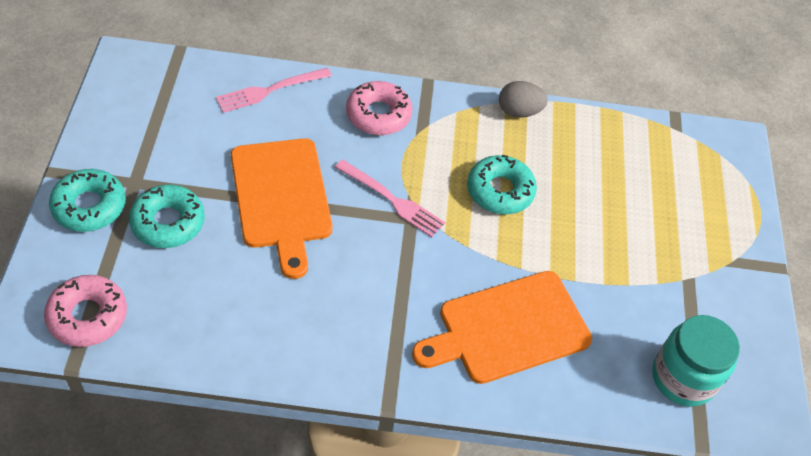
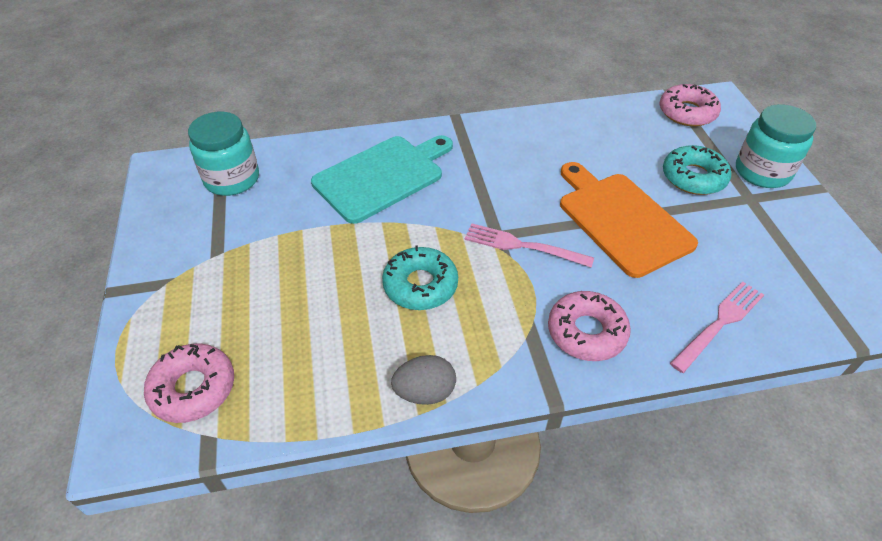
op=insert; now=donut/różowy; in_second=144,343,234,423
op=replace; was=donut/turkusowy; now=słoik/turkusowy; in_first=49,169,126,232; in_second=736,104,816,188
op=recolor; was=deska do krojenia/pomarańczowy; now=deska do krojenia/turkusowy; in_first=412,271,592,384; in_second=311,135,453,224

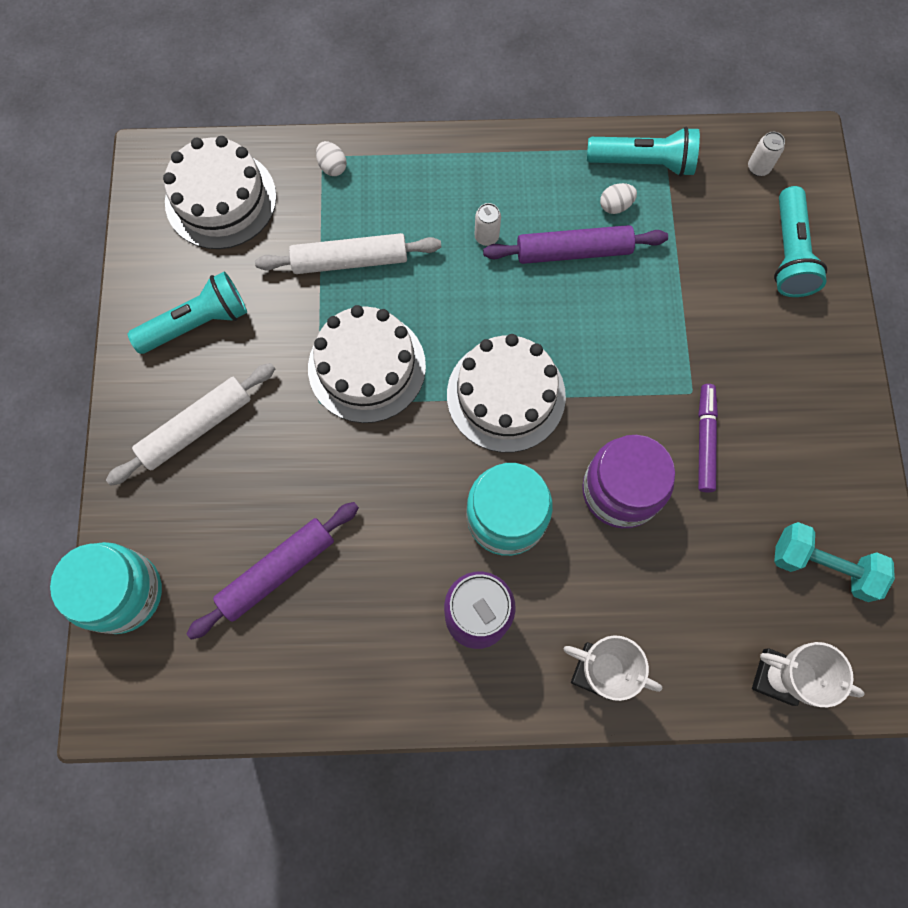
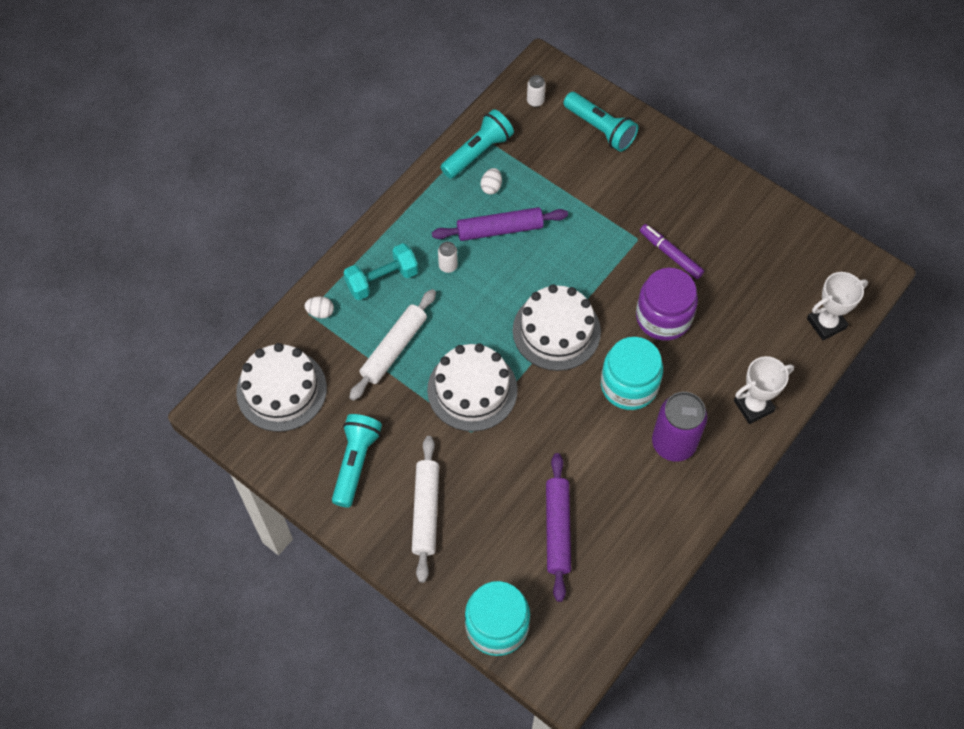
op=move; was=hantel/turkusowy; in_first=774,522,895,602; in_second=343,243,418,300
op=rotate; was=wałek do ciasta/fioletowy; in_first=483,225,668,264; in_second=432,207,568,241; clockwise=45

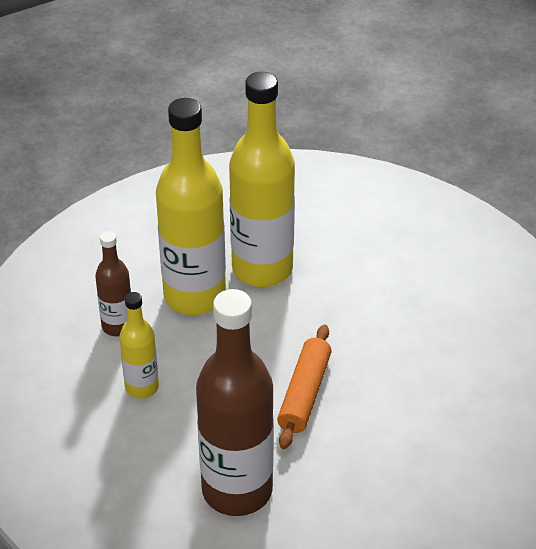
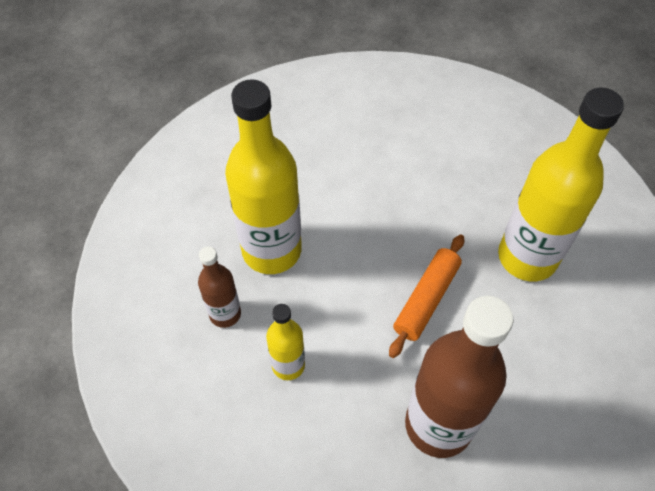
op=move; was=butelka/żółty; in_first=229,72,295,287; in_second=498,88,624,281
op=rotate; was=wałek do ciasta/pomarańczowy; in_first=277,324,332,449; in_second=389,235,464,358; clockwise=45

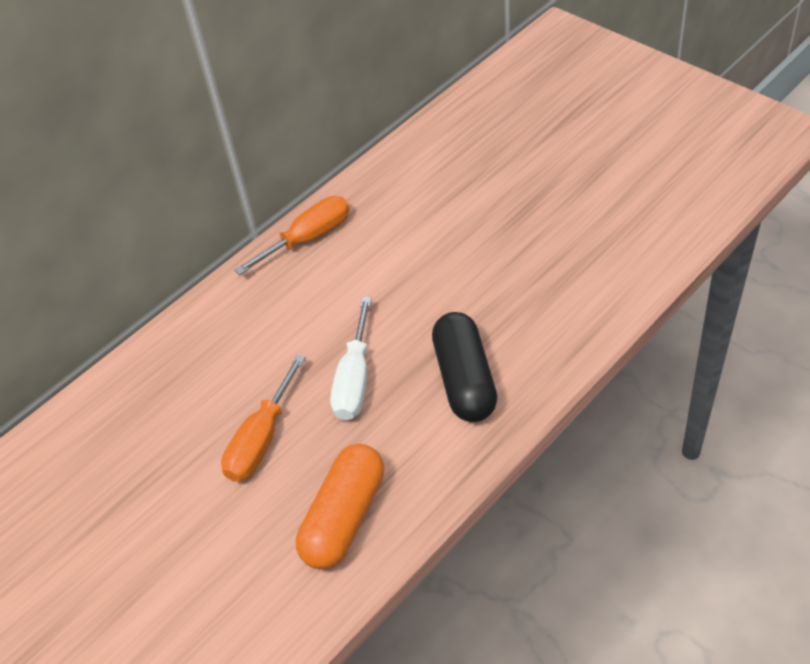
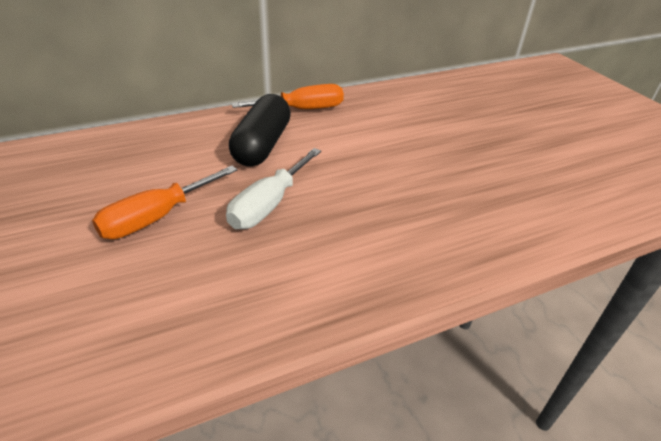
op=delete; was=kapsułka/pomarańczowy; in_first=296,444,384,569
op=move; was=kapsułka/czarny; in_first=432,312,497,422; in_second=229,94,291,166

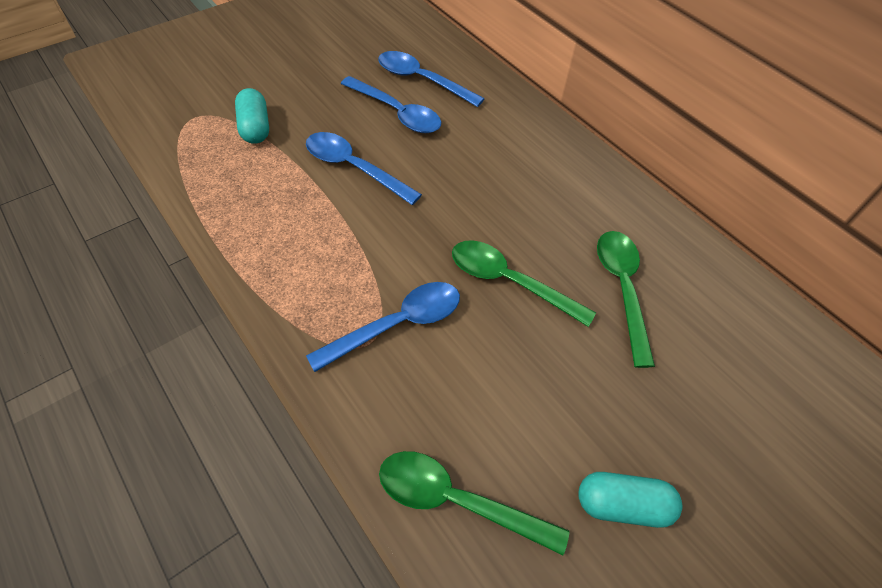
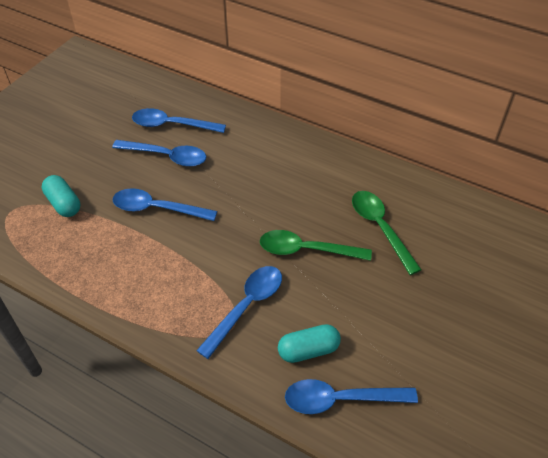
op=move; was=kapsułka/turkusowy; in_first=578,472,682,528; in_second=278,324,341,363
op=recolor; was=łyżka/zielony; now=łyżka/niebieski; in_first=379,451,570,555; in_second=285,379,418,414

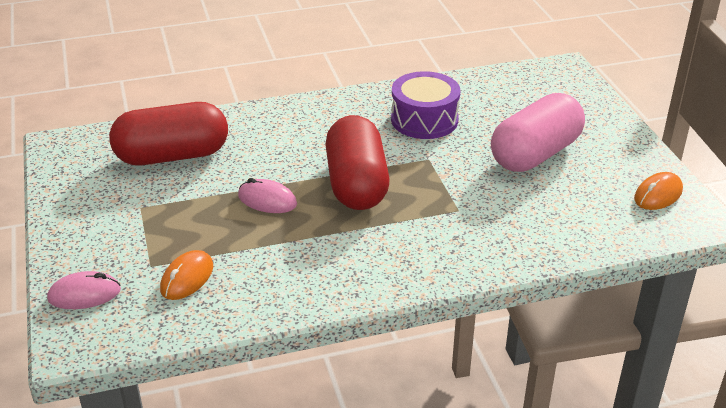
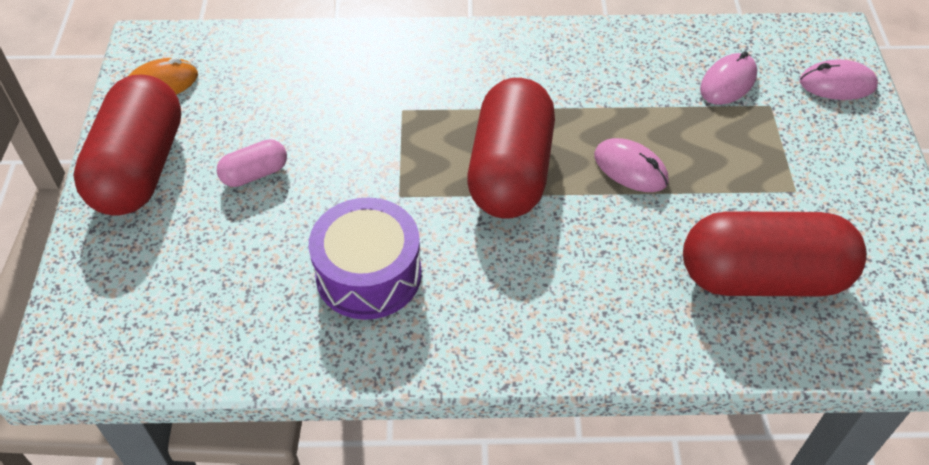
op=insert; now=kapsułka/czerwony; in_second=73,75,181,216
op=recolor; was=myszka/pomarańczowy; now=myszka/różowy; in_first=160,250,213,300; in_second=700,51,757,105
op=resize; was=kapsułka/różowy; in_first=491,93,585,172; in_second=217,139,287,187; ratio=0.45

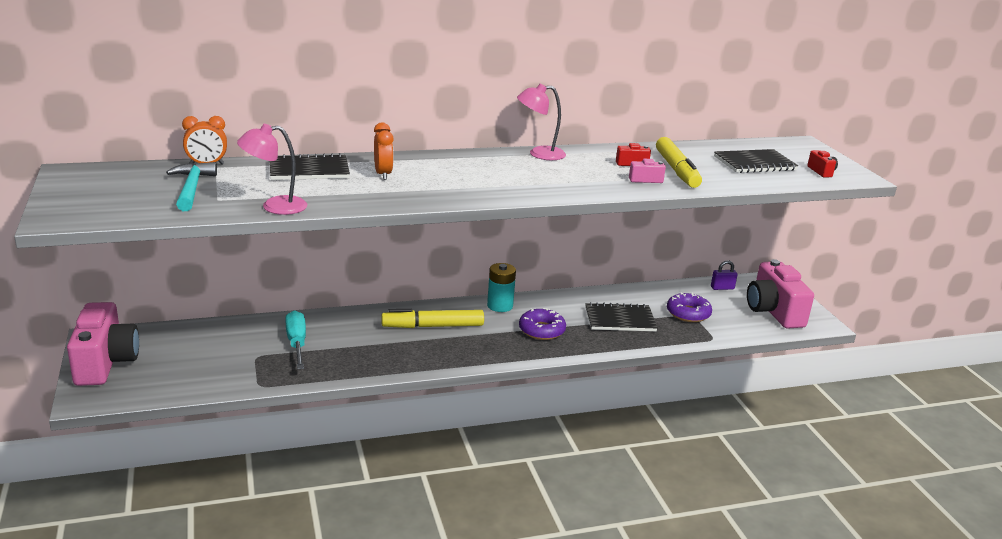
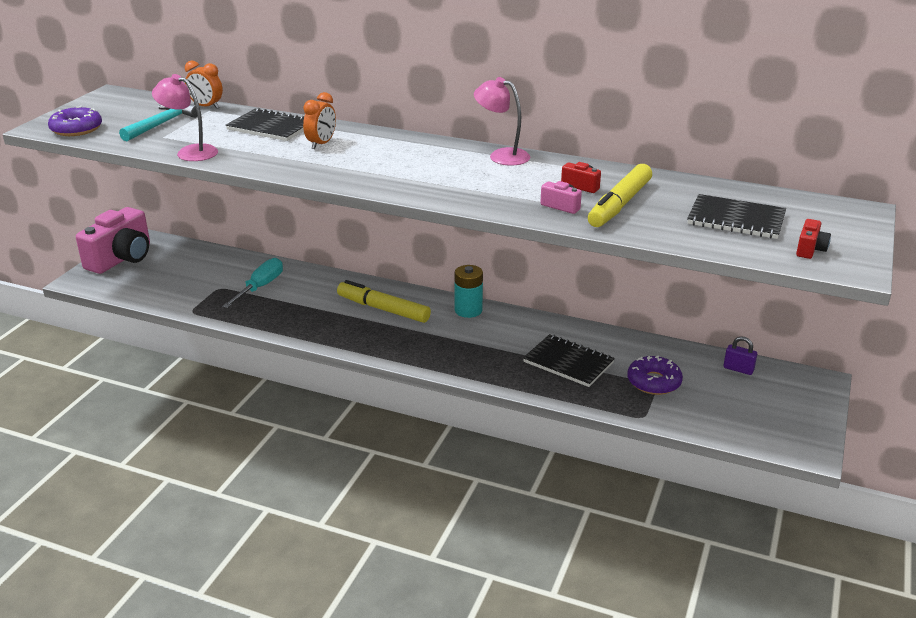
op=delete; was=aparat fotograficzny/różowy; in_first=747,259,814,329
op=move; was=donut/fioletowy; in_first=519,308,566,340; in_second=48,106,102,136

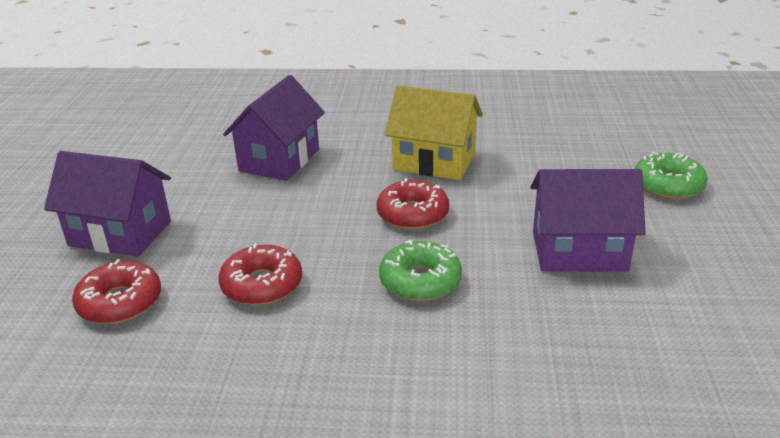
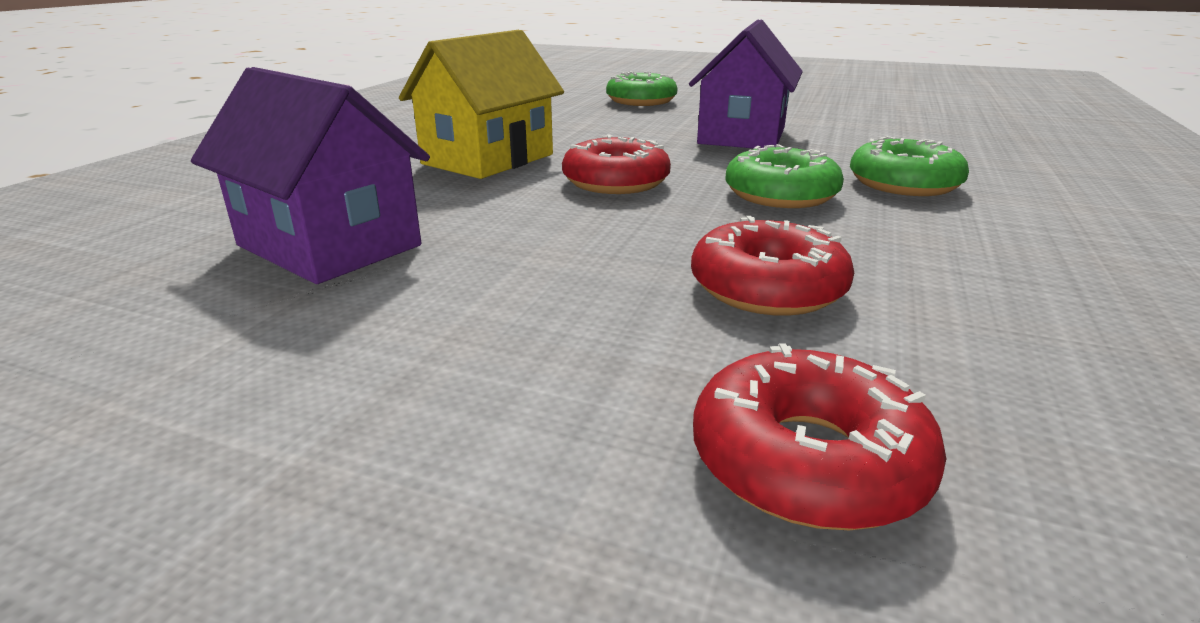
op=delete; was=domek/fioletowy; in_first=44,151,171,257
op=insert; now=donut/zielony; in_second=850,136,969,196

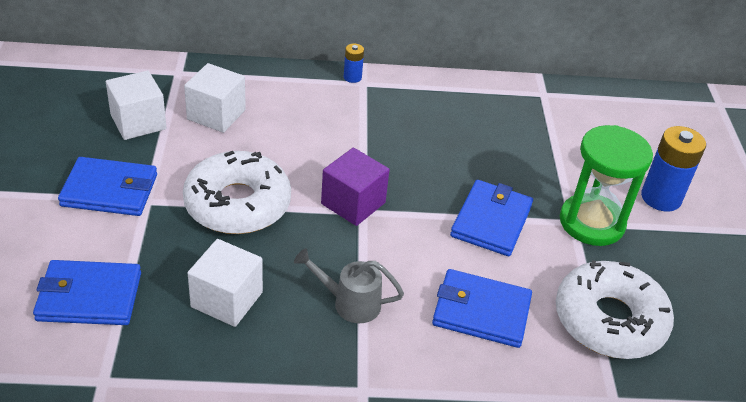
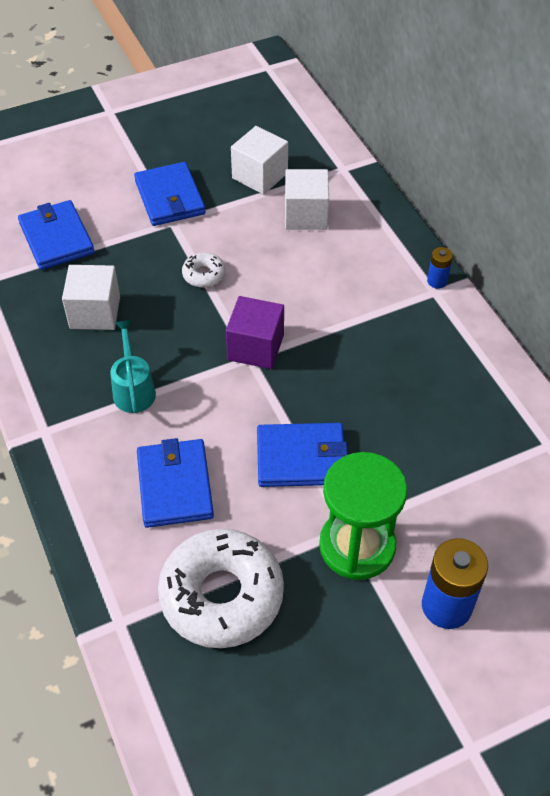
op=recolor; was=konewka/szary; now=konewka/turkusowy; in_first=294,248,404,323; in_second=110,320,156,413
op=resize; was=donut/biały; in_first=183,151,291,234; in_second=182,253,225,287; ratio=0.44

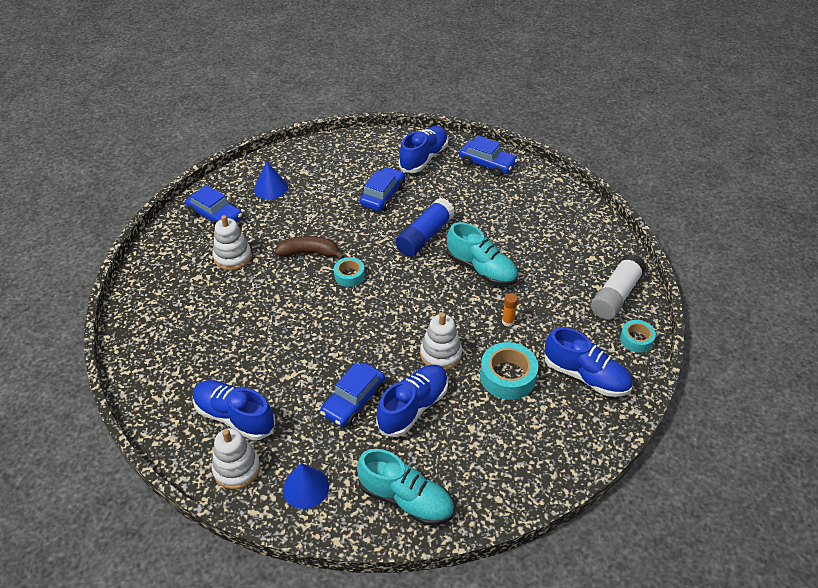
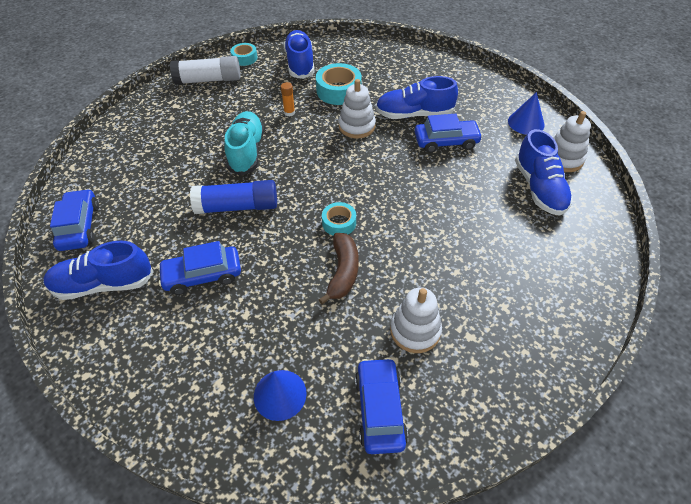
op=delete; was=but/turkusowy; in_first=357,449,454,525
op=rotate; was=banan/brązowy; in_first=275,236,345,259; in_second=319,233,359,305; clockwise=-135

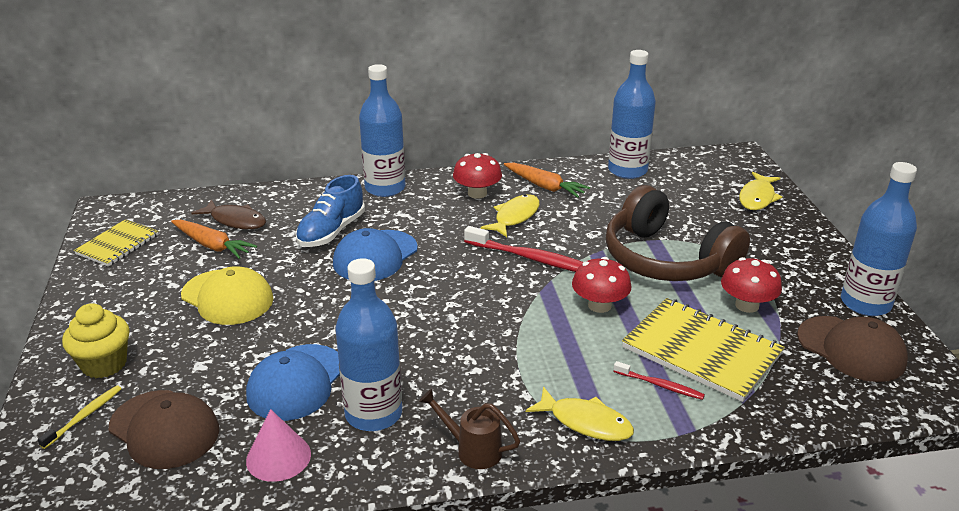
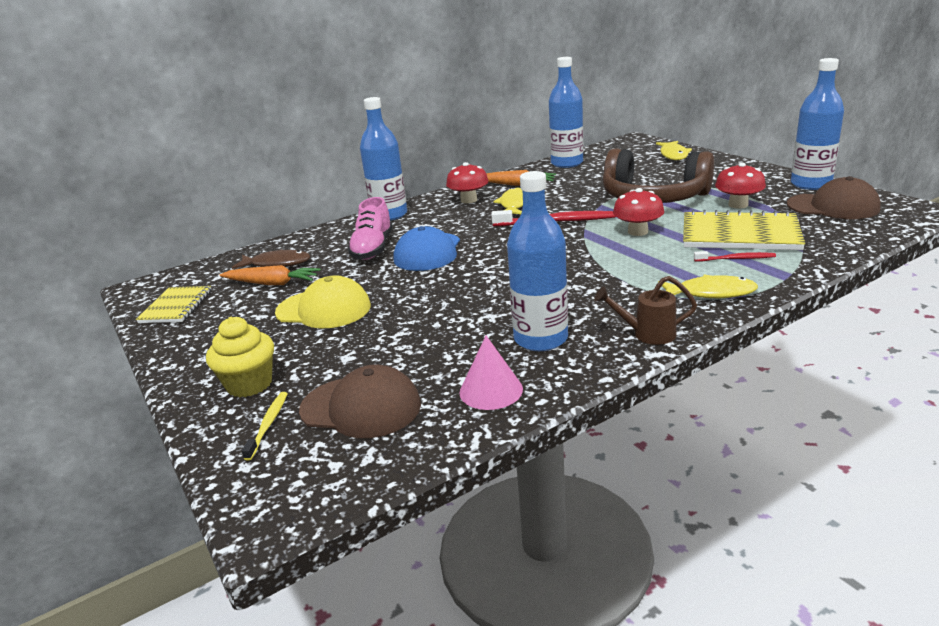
op=delete; was=czapka/niebieski; in_first=246,344,340,421
op=recolor; was=but/niebieski; now=but/różowy; in_first=296,175,365,247; in_second=348,197,393,260

